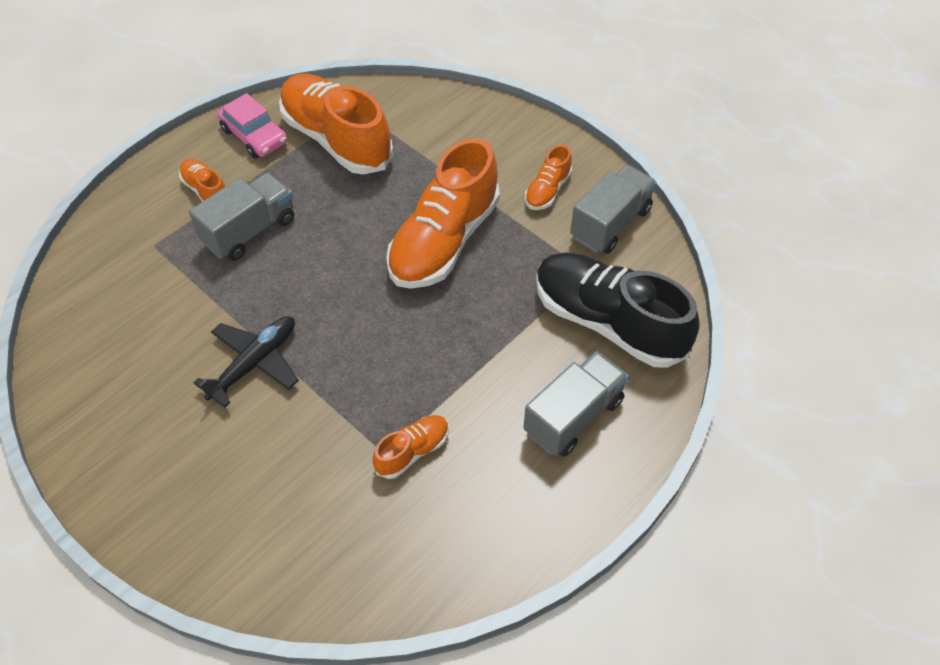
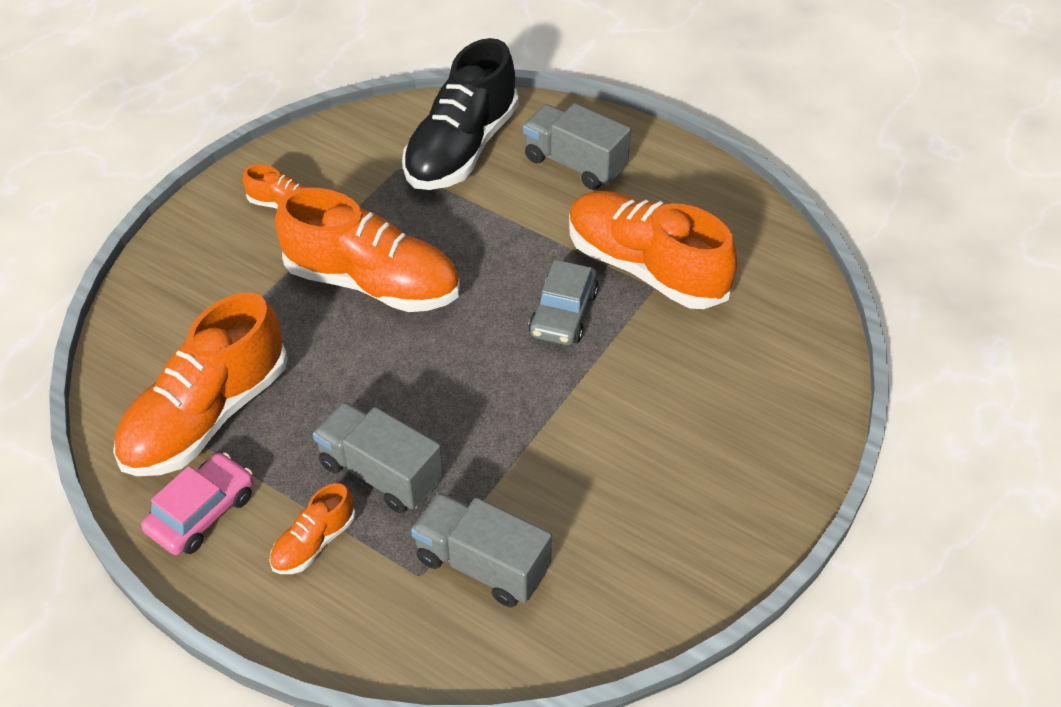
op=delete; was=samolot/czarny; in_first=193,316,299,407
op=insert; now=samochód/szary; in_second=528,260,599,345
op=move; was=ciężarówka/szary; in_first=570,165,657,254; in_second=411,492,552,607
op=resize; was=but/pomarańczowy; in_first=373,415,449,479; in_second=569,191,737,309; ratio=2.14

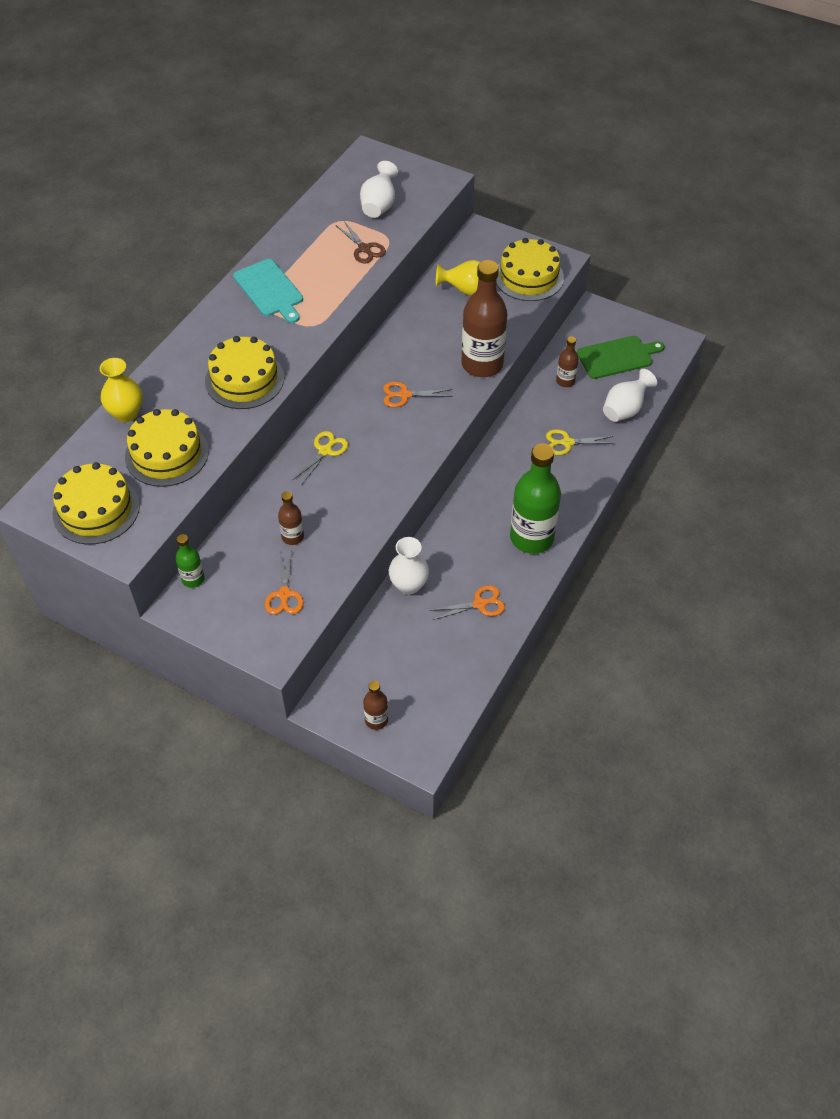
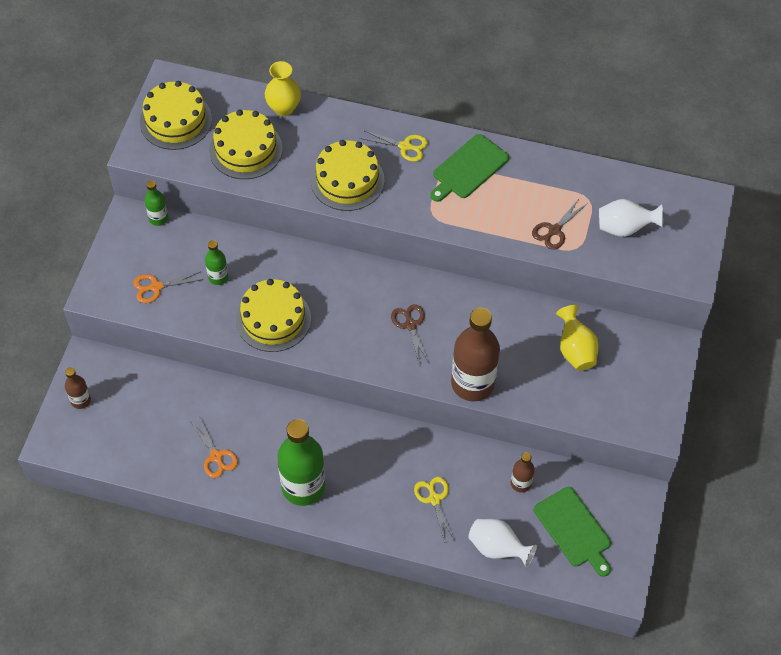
op=delete; was=wazon/biały; in_first=389,537,429,595
op=move; was=nożyczki/żółty; in_first=292,431,348,486; in_second=360,130,428,162
op=move; was=tort/żółty; in_first=496,238,564,301; in_second=236,279,311,352
op=recolor; was=deska do krojenia/turkusowy; now=deska do krojenia/zielony; in_first=233,259,303,323; in_second=430,134,509,202
op=recolor; was=butelka/brązowy; now=butelka/zielony; in_first=278,491,304,545; in_second=205,240,228,285
op=recolor; was=nożyczki/pomarańczowy; now=nożyczki/brązowy; in_first=383,381,453,407; in_second=391,304,430,366

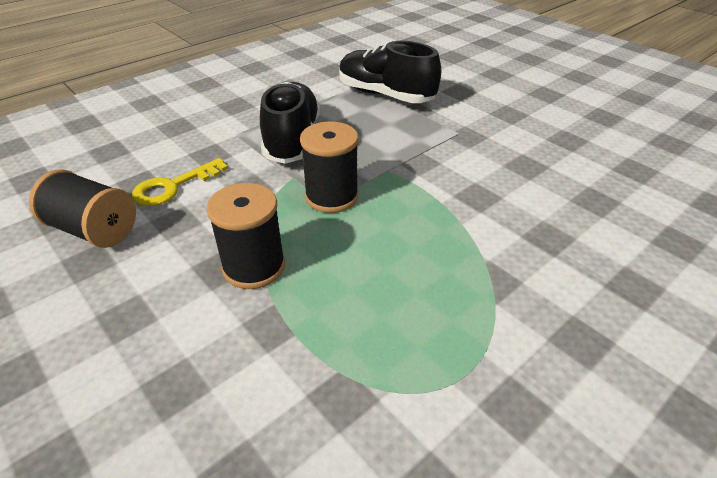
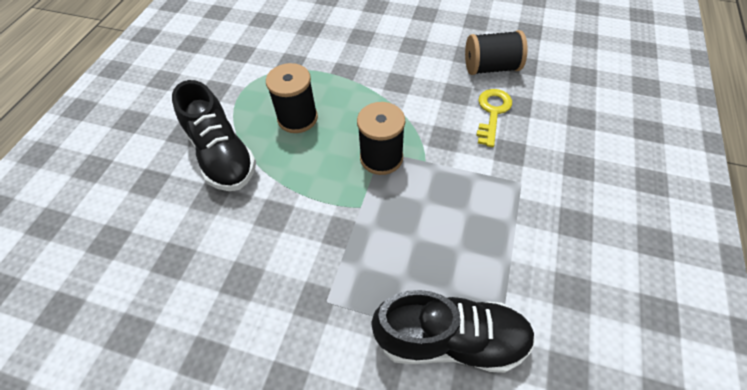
op=move; was=szpulka/czarny; in_first=206,183,285,289; in_second=266,63,318,133
op=move; was=but/czarny; in_first=260,82,320,164; in_second=172,80,257,191

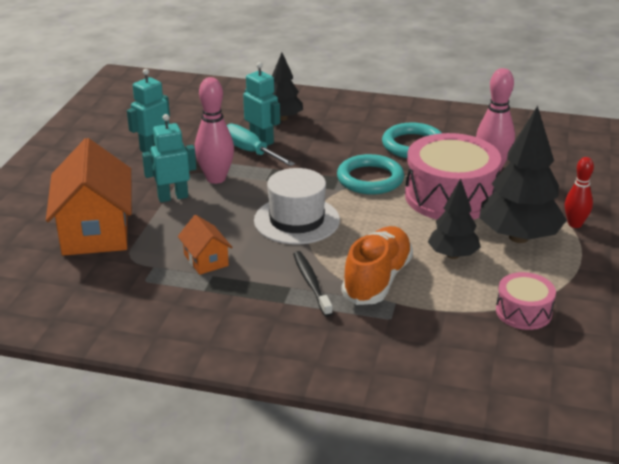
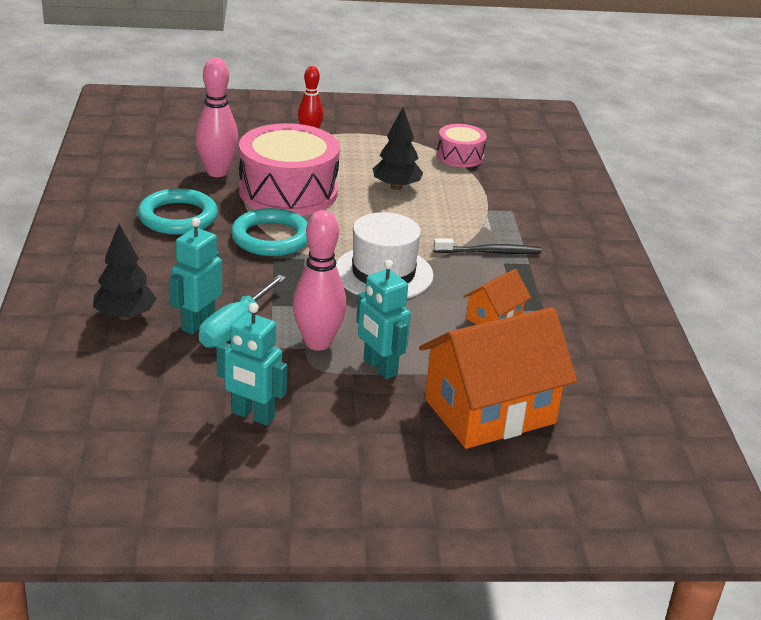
op=delete; was=but/pomarańczowy; in_first=342,226,413,305
op=delete; was=drzewko/czarny; in_first=479,105,567,243
op=rotate; was=szczoteczka do zębów/czarny; in_first=293,251,333,317; in_second=434,238,541,254; clockwise=-150

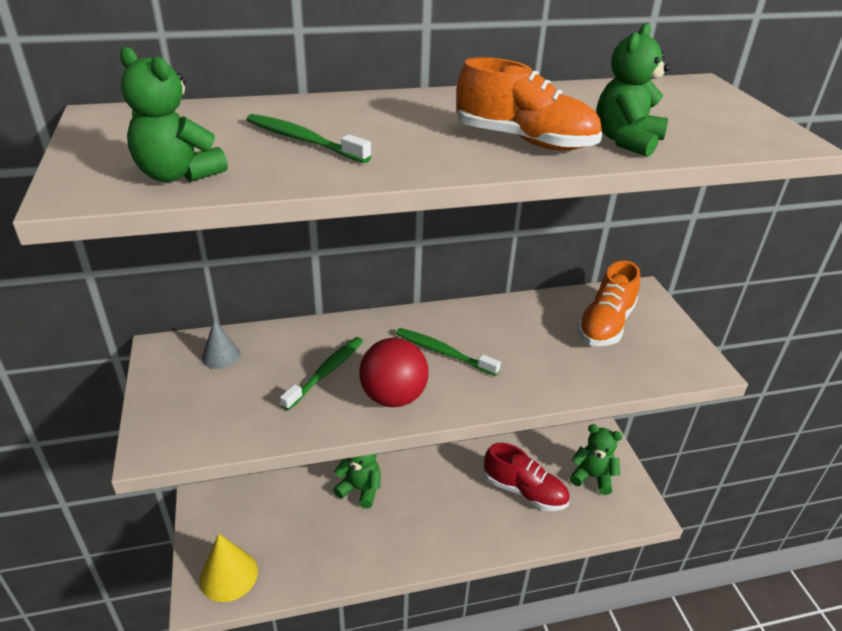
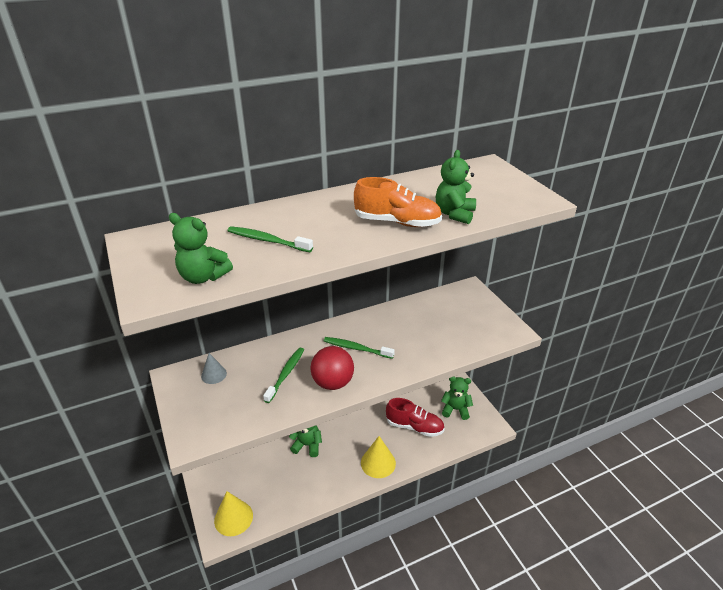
op=delete; was=but/pomarańczowy; in_first=577,260,640,346
op=insert; now=stożek/żółty; in_second=361,436,396,478

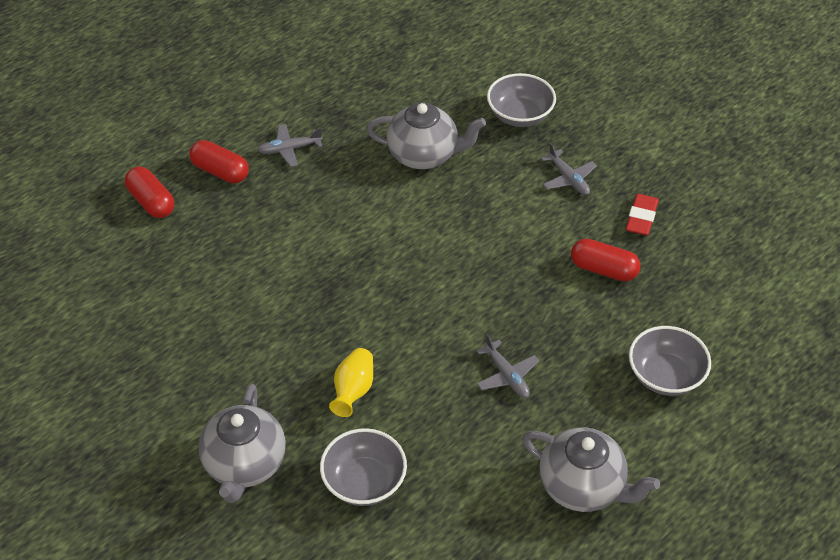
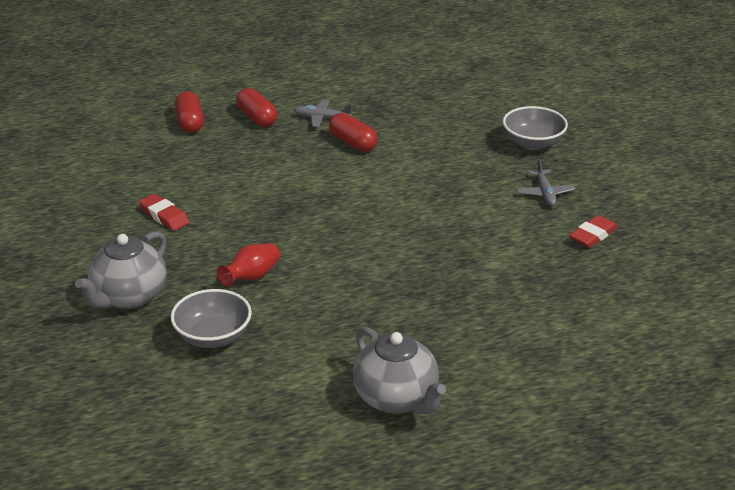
op=delete; was=imbryk/szary; in_first=366,103,486,169
op=delete; was=samolot/szary; in_first=477,334,539,398
op=delete; was=miska/szary; in_first=629,326,711,396
op=insert; now=gumka do mazania/czerwony; in_second=139,194,190,231
op=move; was=kapsułka/czerwony; in_first=571,239,640,281; in_second=329,113,377,152
op=recolor; was=wazon/żółty; now=wazon/czerwony; in_first=329,348,373,417; in_second=217,243,280,287

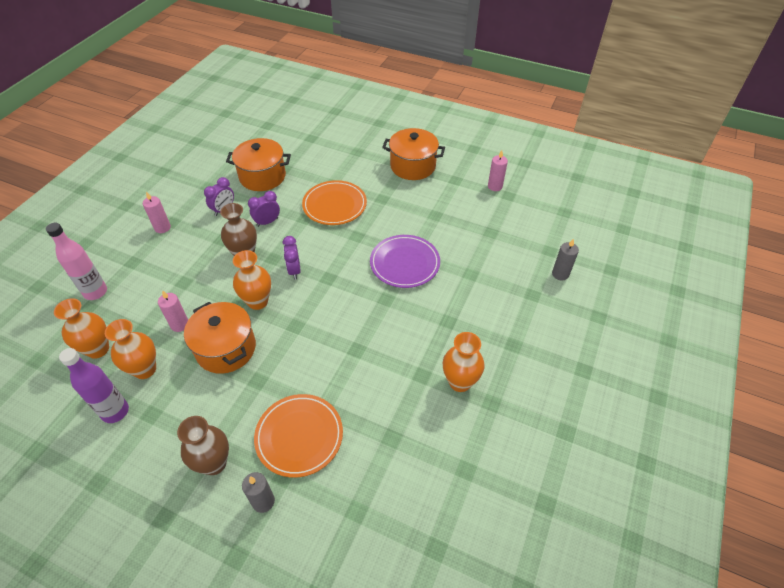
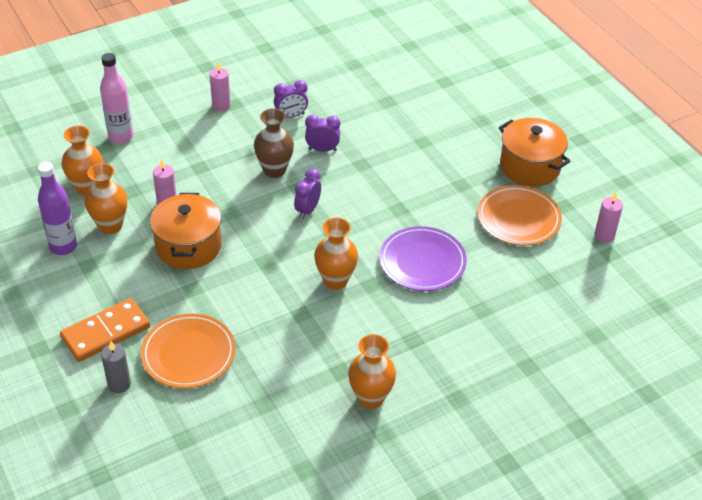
op=delete; was=garnek/pomarańczowy; in_first=226,138,291,191
op=delete; was=świeca/szary; in_first=552,238,579,281
op=move; was=wazon/pomarańczowy; in_first=233,250,271,310; in_second=314,217,358,290
op=move; was=talerz/pomarańczowy; in_first=302,180,367,225; in_second=478,185,562,246
op=replace; was=wazon/brązowy; now=kostka domina/pomarańczowy; in_first=177,416,229,475; in_second=60,298,150,362

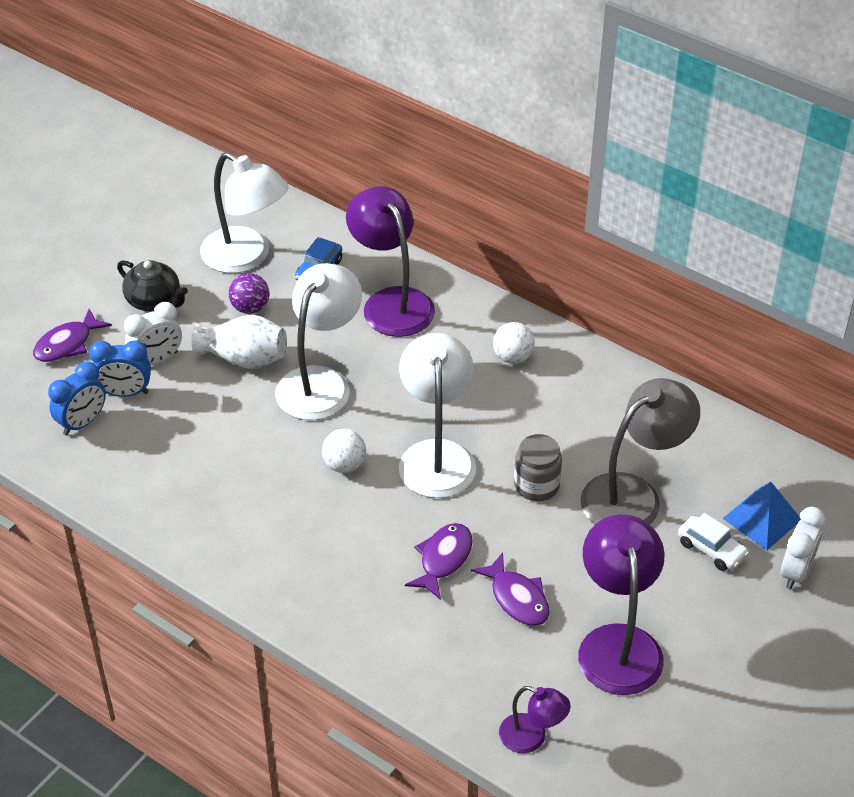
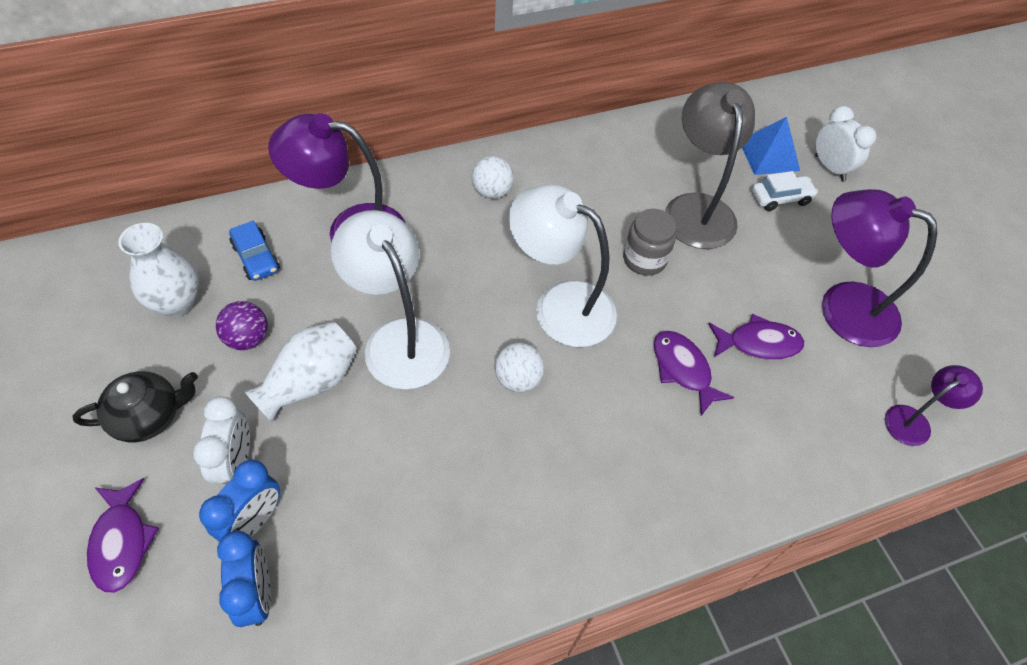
op=replace; was=lampka/biały; now=wazon/biały; in_first=200,152,288,273; in_second=118,223,199,317

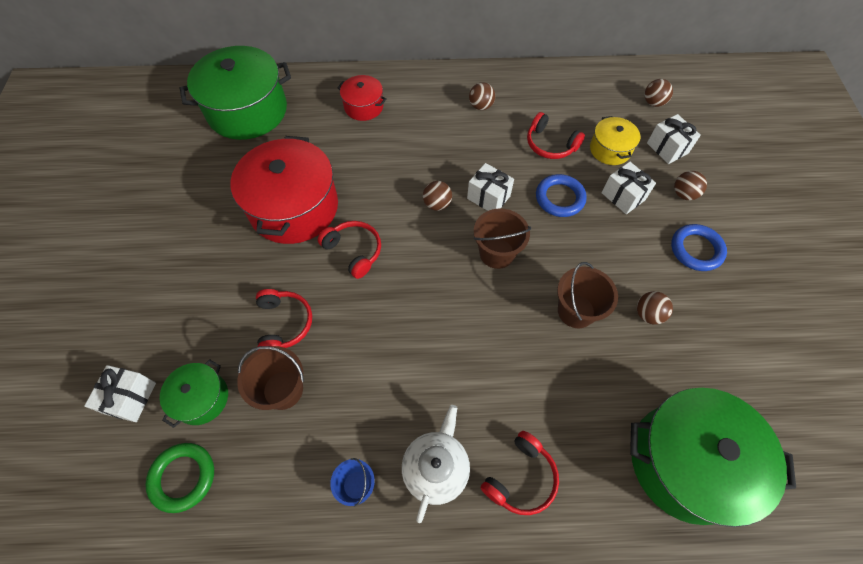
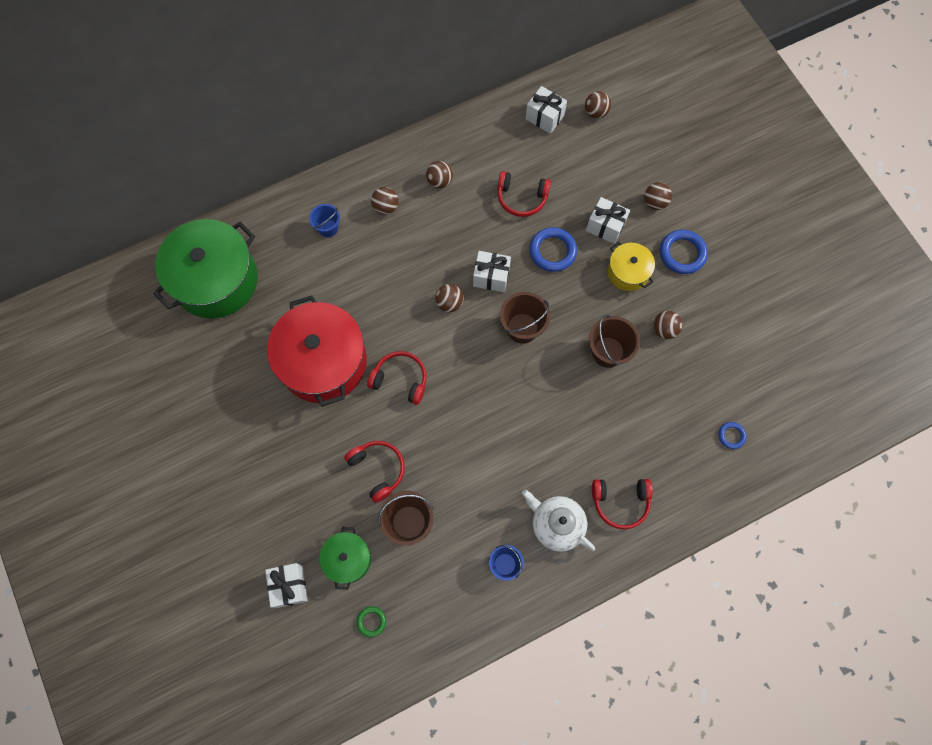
op=insert; now=piłka/brązowy; in_second=371,187,398,215
op=move; was=garnek/żółty; in_first=590,116,640,165; in_second=607,242,655,291
op=move; was=prezent/biały; in_first=647,114,701,164; in_second=525,86,567,134
op=replace; was=garnek/czerwony; now=wiadro/niebieski; in_first=337,75,387,121; in_second=309,204,340,237
op=replace; was=garnek/zielony; now=pierścień/niebieski; in_first=630,388,796,527; in_second=719,422,746,449
op=rotate; was=imbryk/biały; in_first=402,405,470,523; in_second=522,490,595,552; clockwise=-45
op=rotate; was=słuchawki/czerwony; in_first=481,431,559,515; in_second=592,479,653,529; clockwise=75
op=resize; was=pierścień/zielony; in_first=145,443,214,513; in_second=357,606,386,637; ratio=0.54

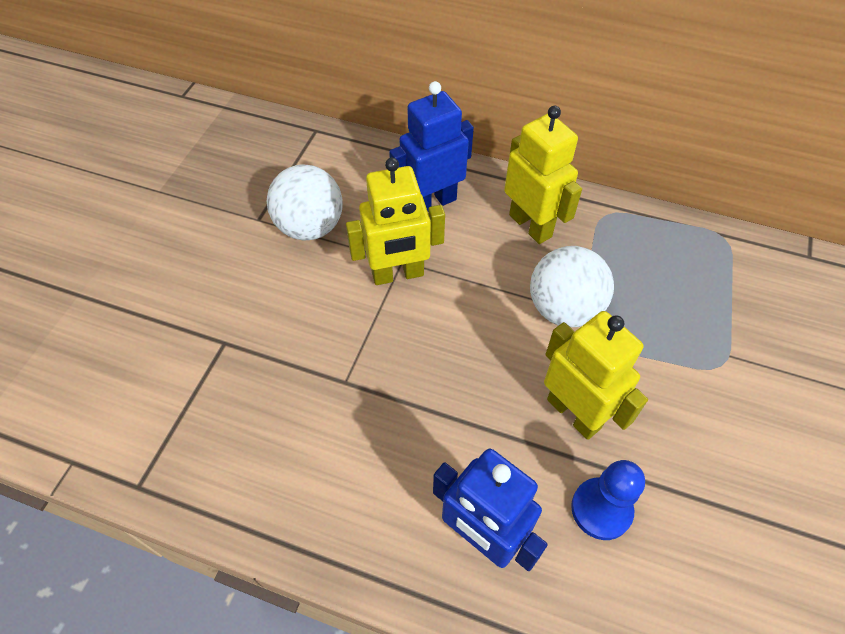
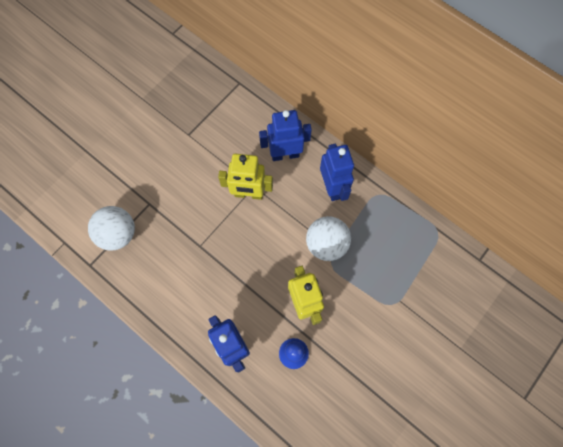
op=move; was=piłka/biały; in_first=267,164,343,240; in_second=88,206,135,250
op=recolor; was=robot/żółty; now=robot/niebieski; in_first=504,106,582,244; in_second=320,144,354,201

